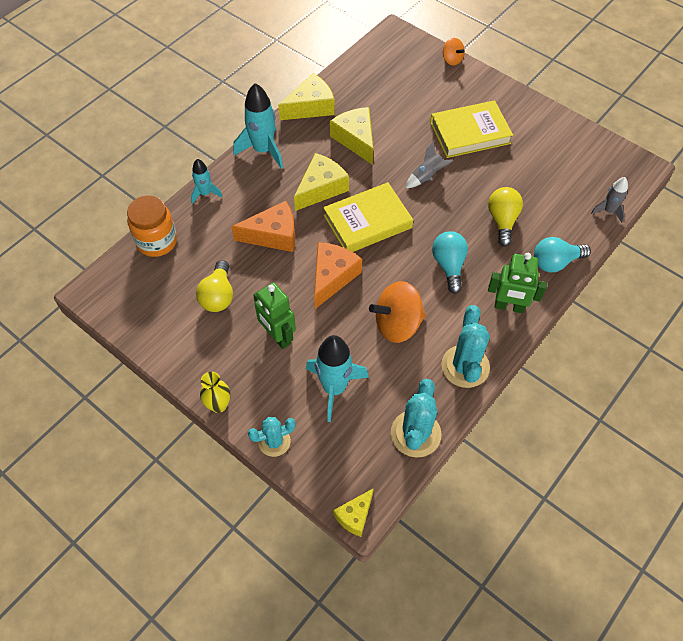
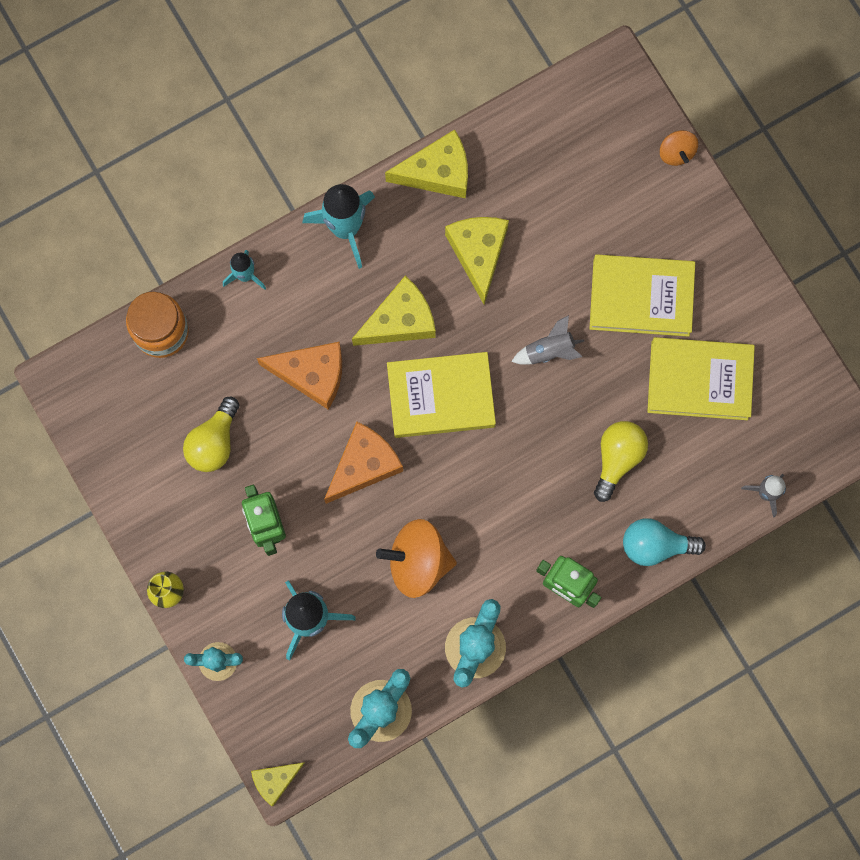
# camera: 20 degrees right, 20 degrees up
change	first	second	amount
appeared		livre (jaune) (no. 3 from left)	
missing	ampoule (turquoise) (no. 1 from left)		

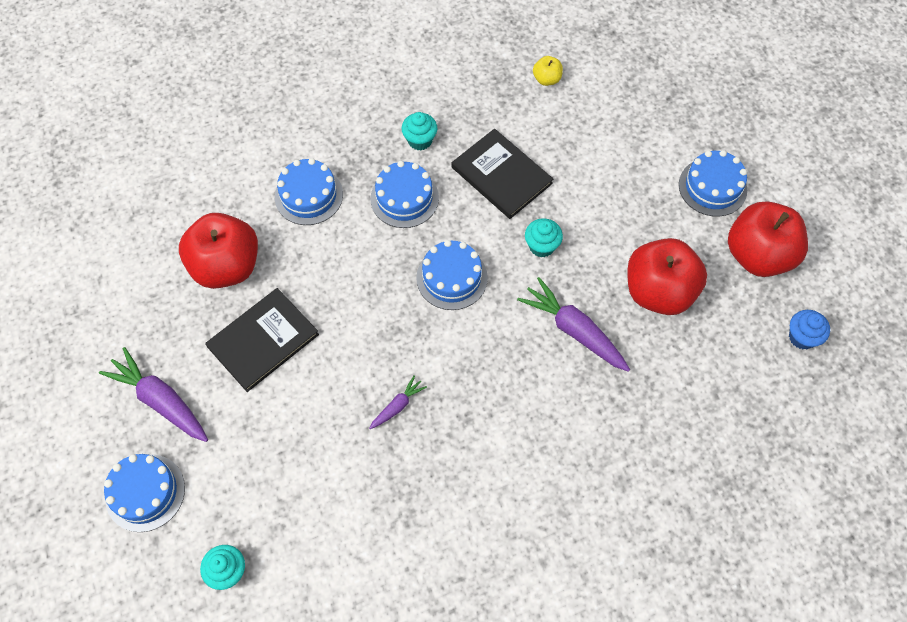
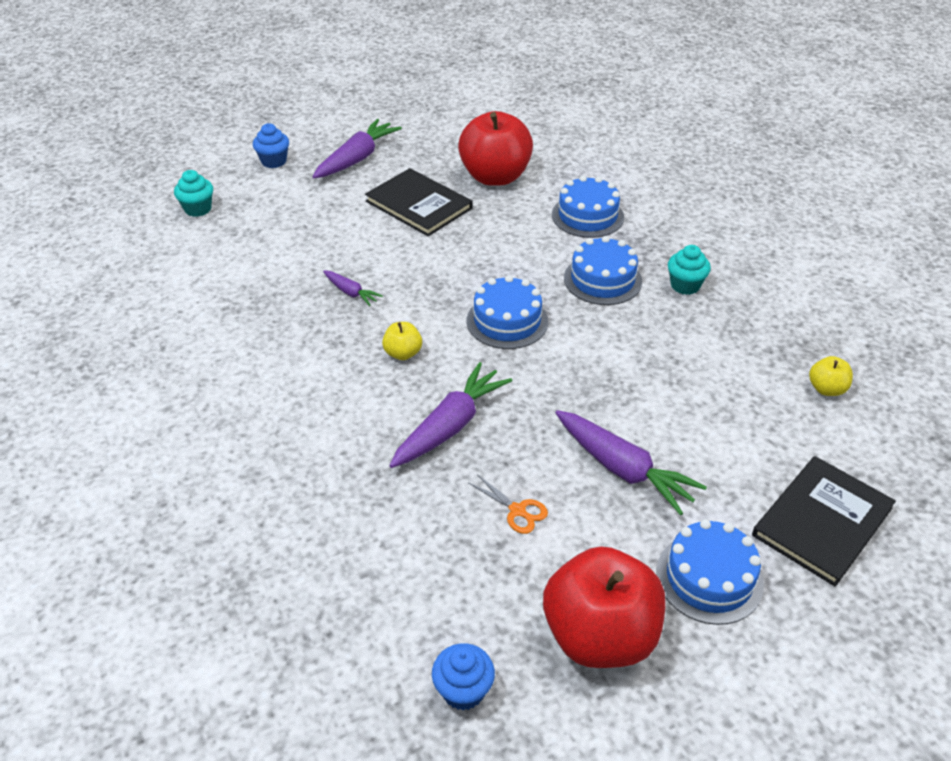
# camera: 85 degrees right, 20 degrees down
change	first	second	amount
exchanged	gâteau (bleu) (no. 1 from left)	muffin (bleu) (no. 1 from left)	
appeared		pomme (jaune) (no. 1 from left)	
exchanged	pomme (rouge) (no. 2 from left)	ciseaux (orange)	
appeared		carotte (violet) (no. 4 from left)	
relocated	livre (noir) (no. 2 from left)		
missing	muffin (turquoise) (no. 3 from left)		

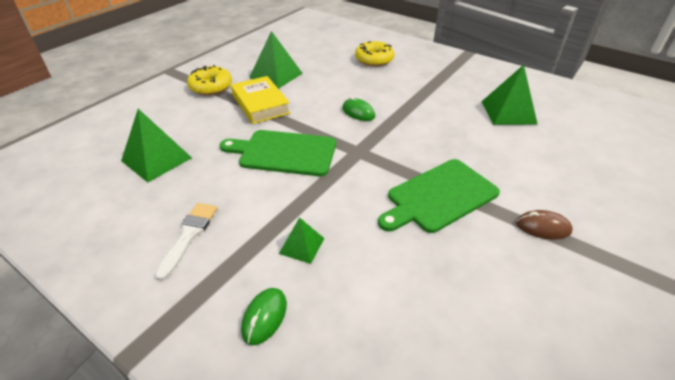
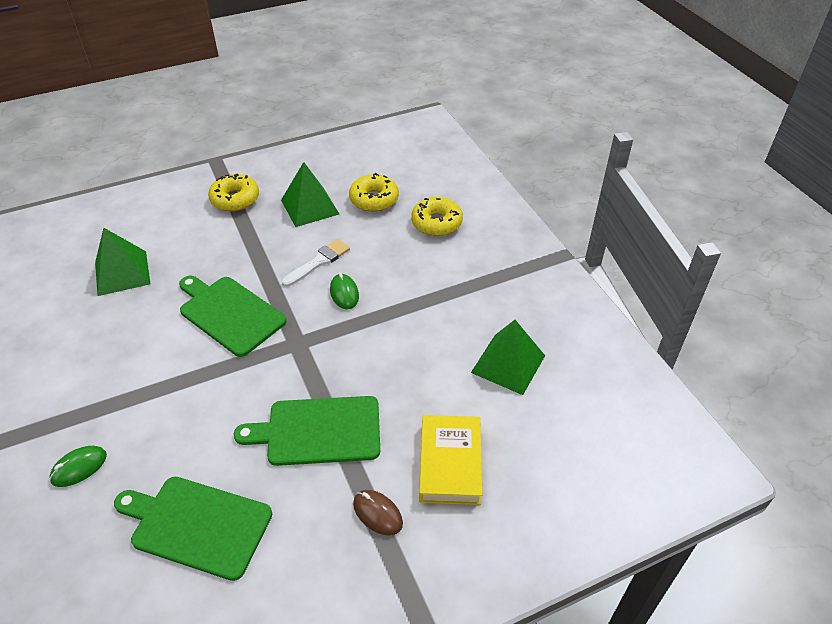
# camera: 30 degrees right, 5 degrees up
change	first	second	amount
appeared		planche à découper (vert) (no. 1 from left)	
relocated	pinceau (blanc)		
appeared		beignet (jaune) (no. 2 from left)	
relocated	livre (jaune)		
missing	pyramide (vert) (no. 3 from left)		

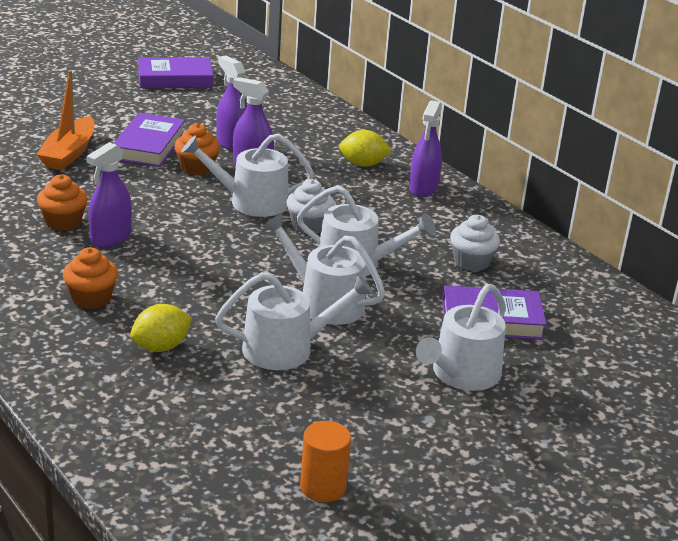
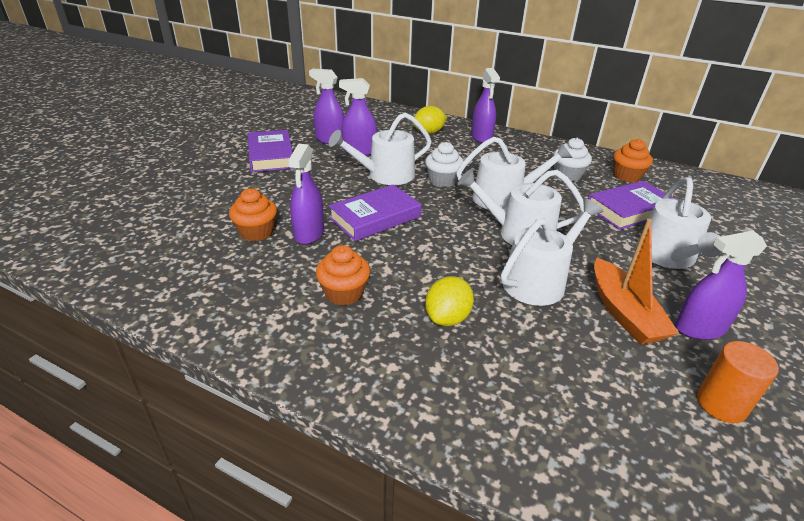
# camera: 25 degrees left, 5 degrees up
change	first	second	amount
relocated	livre (violet) (no. 2 from left)		
relocated	bateau (orange)		
relocated	muffin (orange) (no. 3 from left)		
appeared		vaporisateur (violet) (no. 5 from left)	

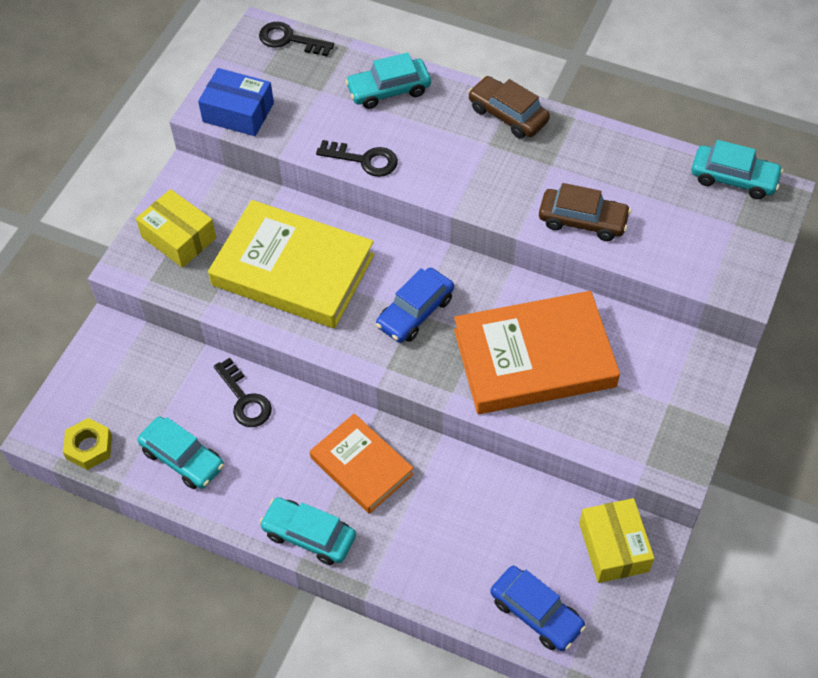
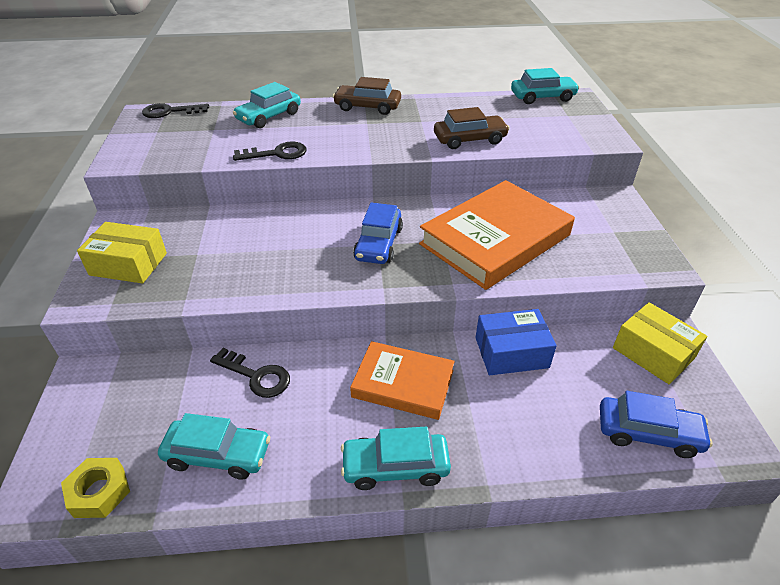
# camera: 30 degrees left, 15 degrees down
change	first	second	amount
relocated	boîte (bleu)		
missing	livre (jaune)		

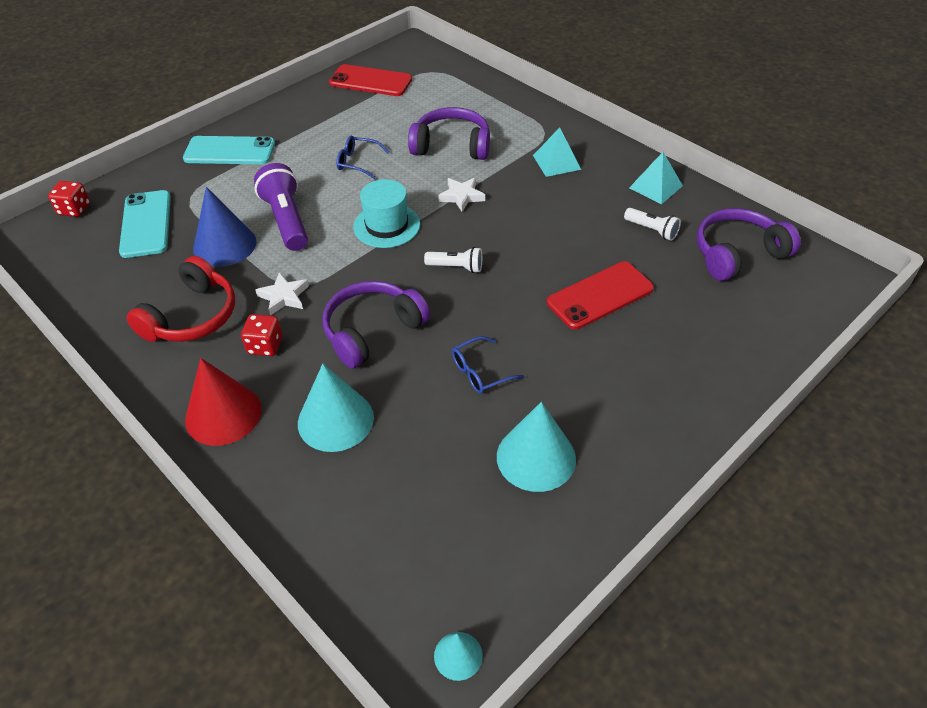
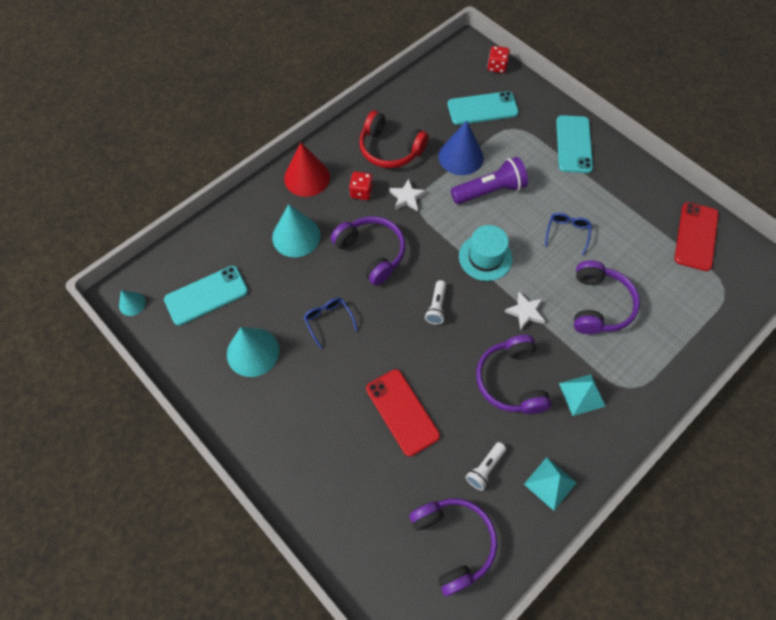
# camera: 90 degrees right, 15 degrees up
change	first	second	amount
appeared		téléphone (turquoise) (no. 1 from left)	
appeared		casque audio (violet) (no. 3 from left)	

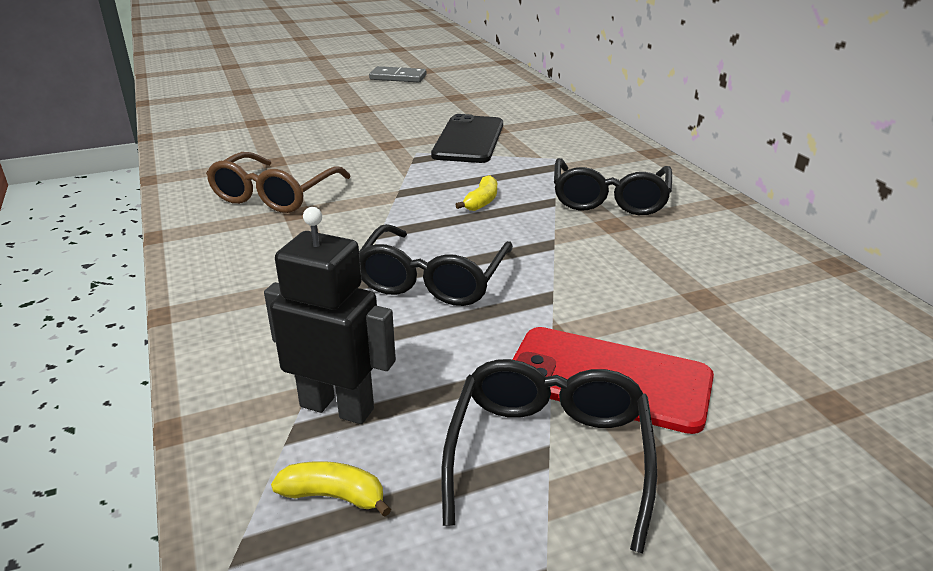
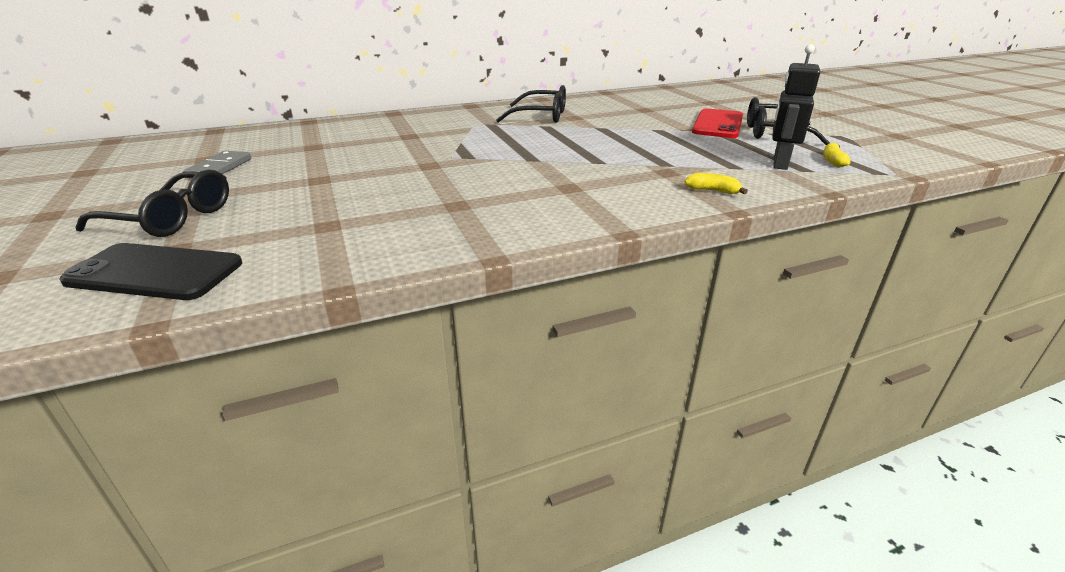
# camera: 90 degrees left, 0 degrees up
change	first	second	amount
relocated	téléphone (noir)		
relocated	lunettes (noir) (no. 1 from left)		
relocated	banane (jaune) (no. 2 from left in the first image)	banane (jaune) (no. 1 from left)	
missing	lunettes (marron)		

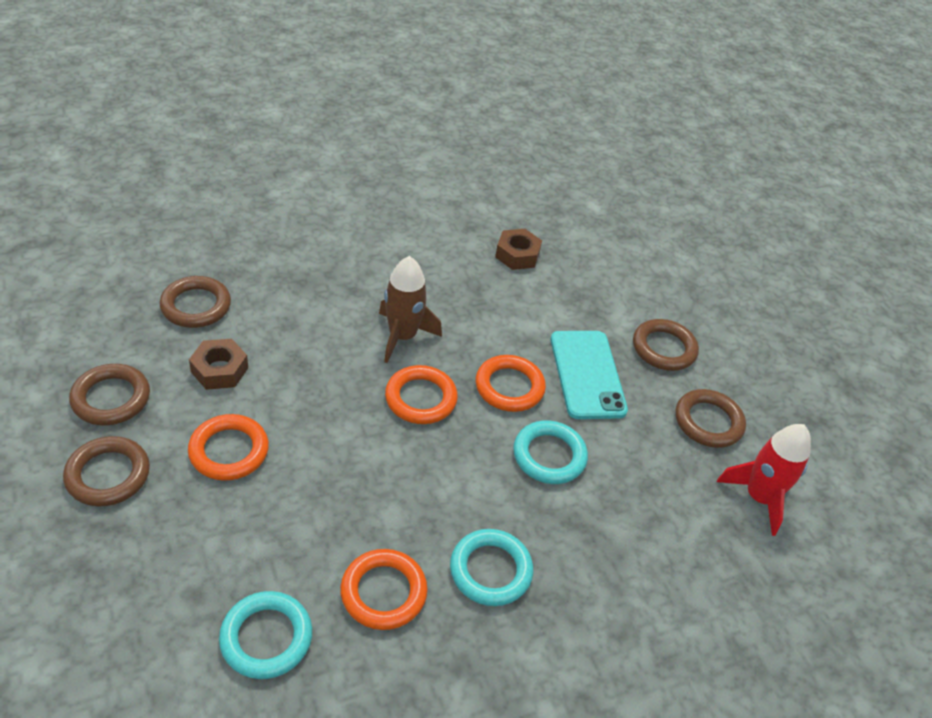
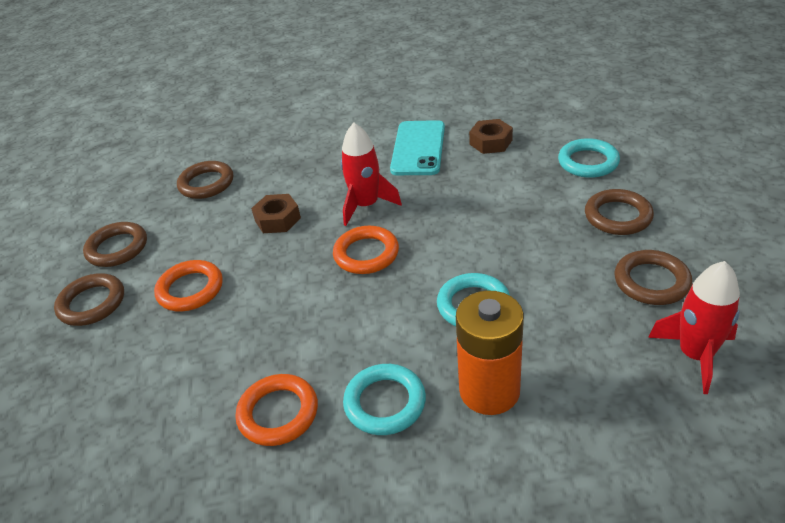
# camera: 25 degrees right, 5 degrees down
change	first	second	amount
relocated	écrou (marron) (no. 1 from left)		
colour	fusée (marron)	fusée (rouge) (no. 1 from left)	
relocated	téléphone (turquoise)		
appeared		pile (orange)	
relocated	anneau (turquoise) (no. 1 from left in the first image)	anneau (turquoise) (no. 3 from left)	
missing	anneau (orange) (no. 4 from left)		

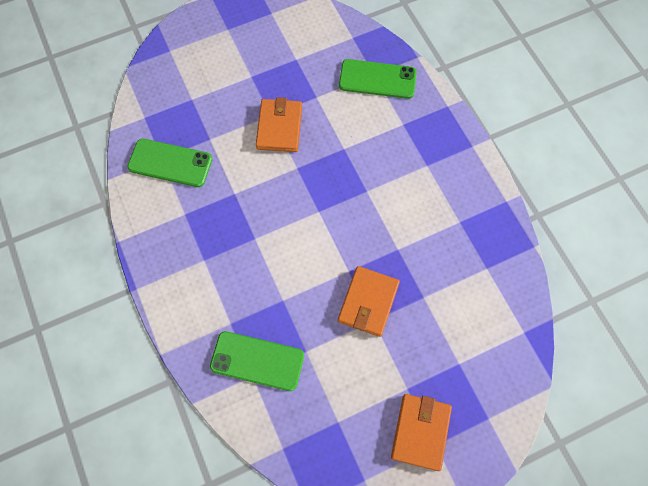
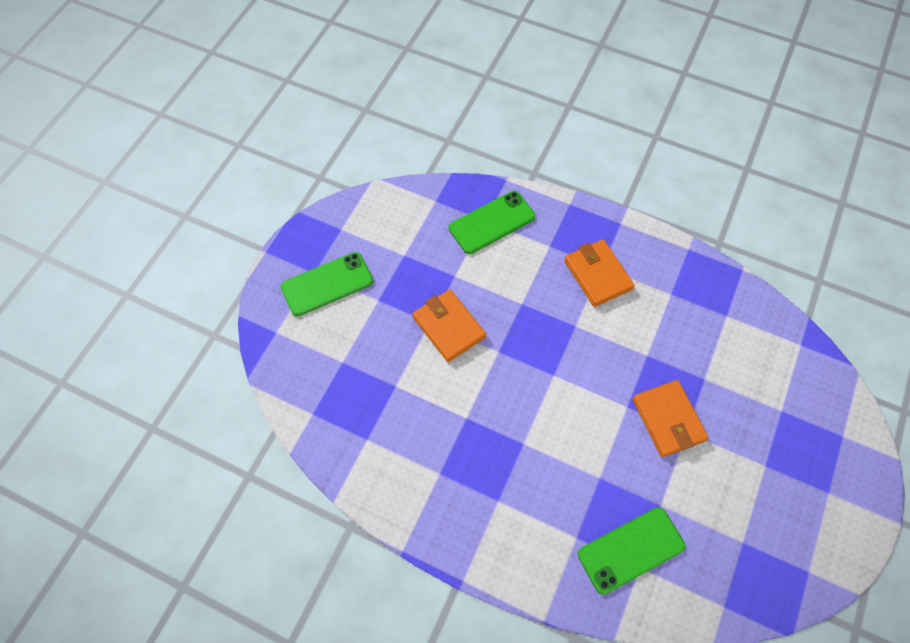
# camera: 40 degrees left, 5 degrees down
change	first	second	amount
relocated	téléphone (vert) (no. 1 from left)		
relocated	portefeuille (orange) (no. 3 from left in the first image)	portefeuille (orange) (no. 2 from left)	

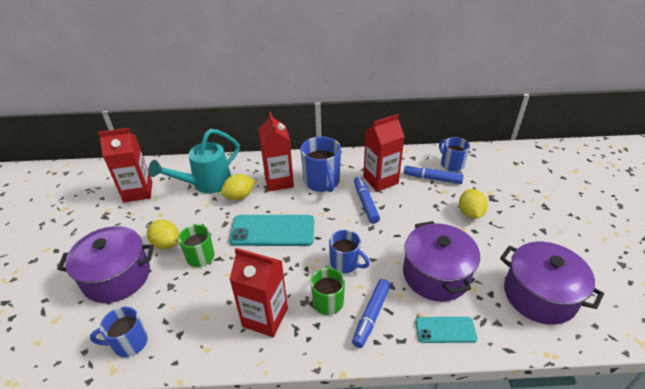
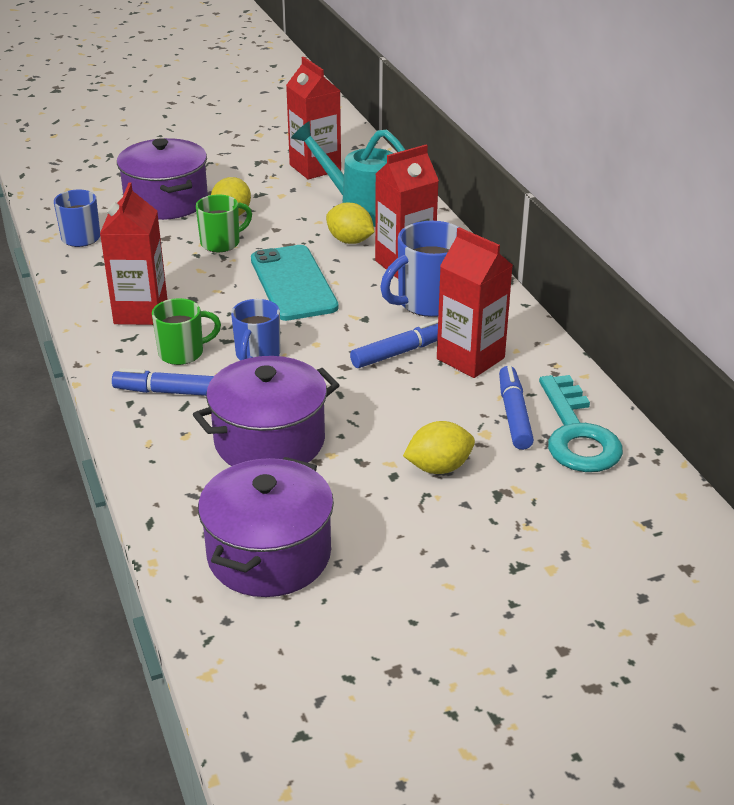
# camera: 70 degrees right, 5 degrees down
change	first	second	amount
exchanged	tasse (bleu) (no. 4 from left)	clé (turquoise)	
missing	téléphone (turquoise) (no. 2 from left)		

